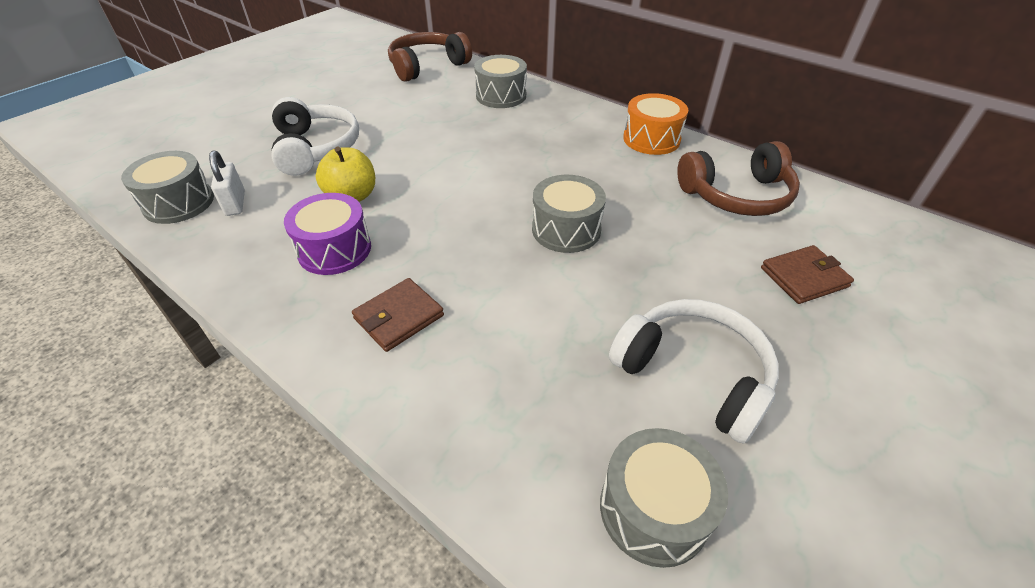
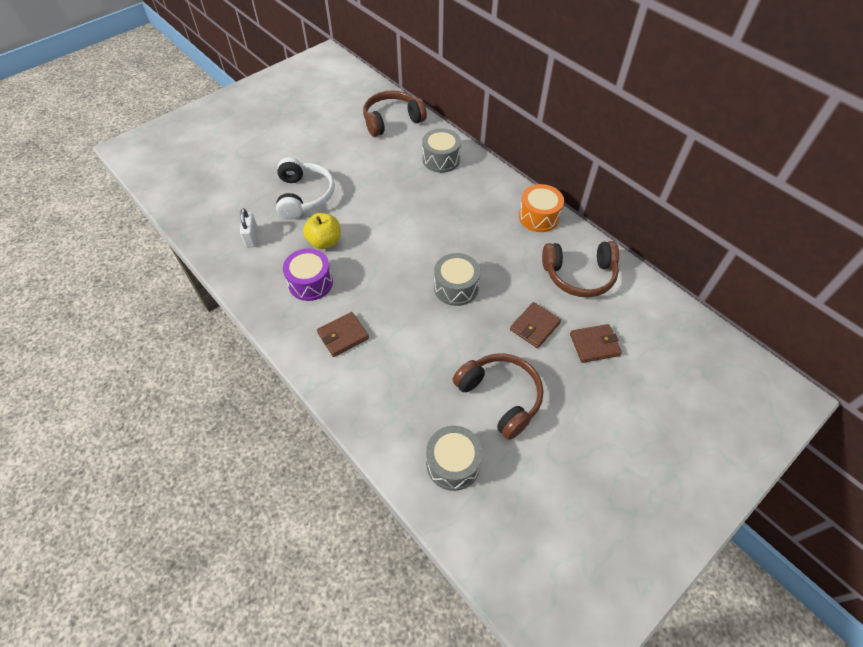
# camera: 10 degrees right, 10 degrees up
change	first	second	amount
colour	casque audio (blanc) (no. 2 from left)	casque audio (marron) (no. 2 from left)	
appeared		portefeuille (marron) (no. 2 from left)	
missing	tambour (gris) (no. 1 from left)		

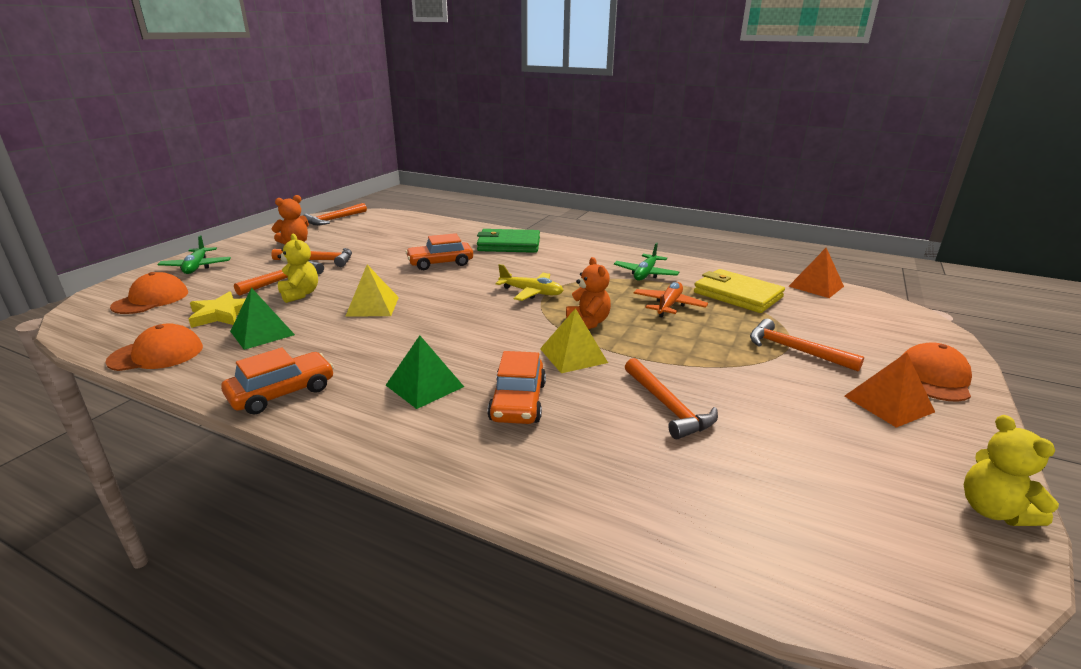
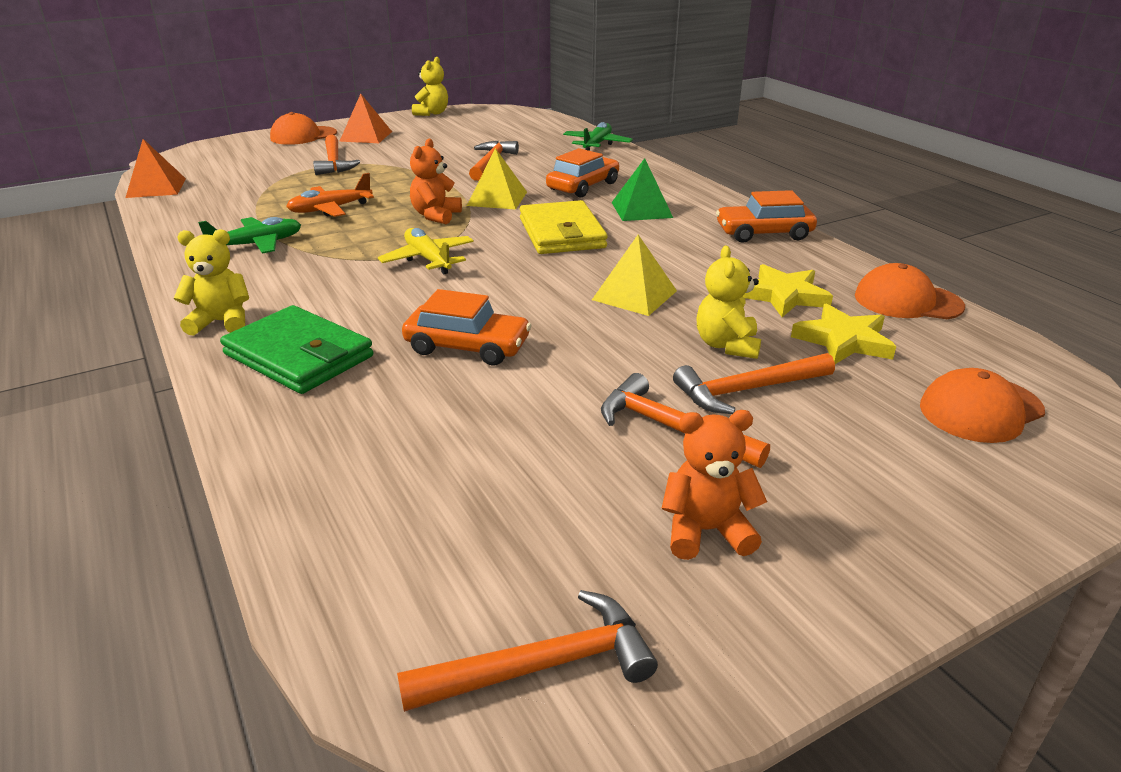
# camera: 145 degrees left, 5 degrees up
change	first	second	amount
appeared		ours en peluche (jaune) (no. 1 from left)	
relocated	portefeuille (jaune)		
relocated	avion (vert) (no. 1 from left in the first image)	avion (vert) (no. 2 from left)	
exchanged	pyramide (vert) (no. 1 from left)	étoile (jaune) (no. 1 from left)	

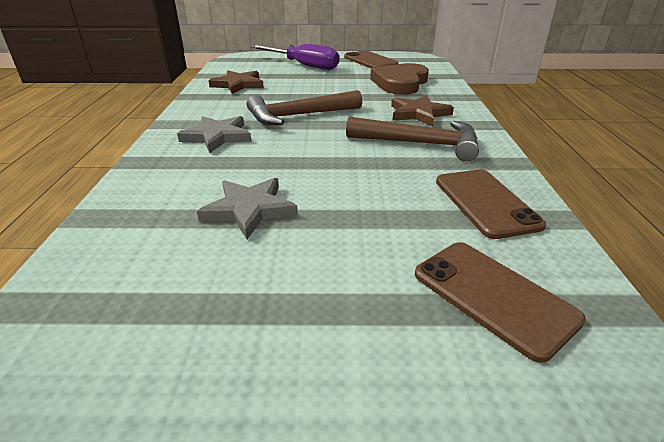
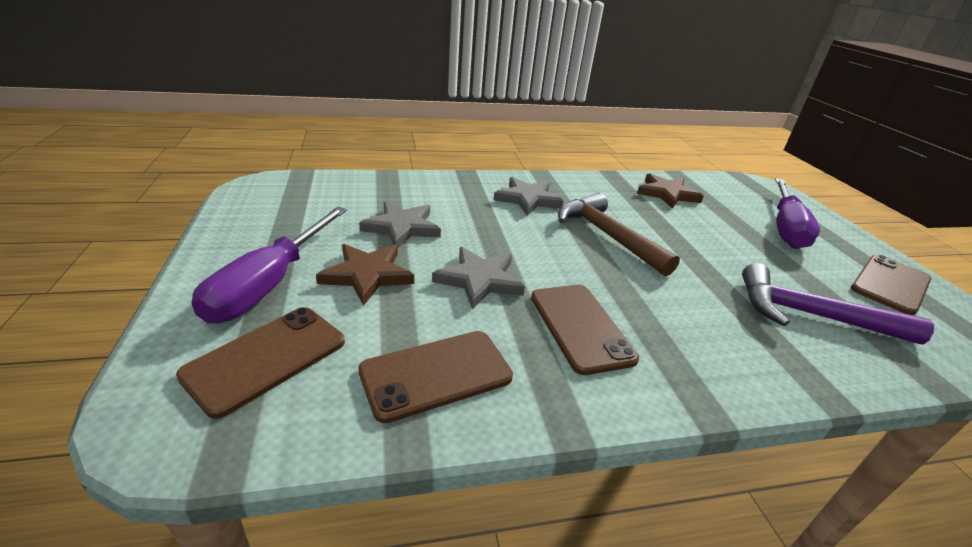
# camera: 75 degrees right, 0 degrees up
change	first	second	amount
appeared		tournevis (violet) (no. 1 from left)	
relocated	étoile (marron) (no. 2 from left in the first image)	étoile (marron) (no. 1 from left)	
appeared		étoile (gris) (no. 2 from left)	
exchanged	marteau (marron) (no. 2 from left)	téléphone (marron) (no. 3 from left)	
exchanged	cœur (marron)	marteau (violet)	

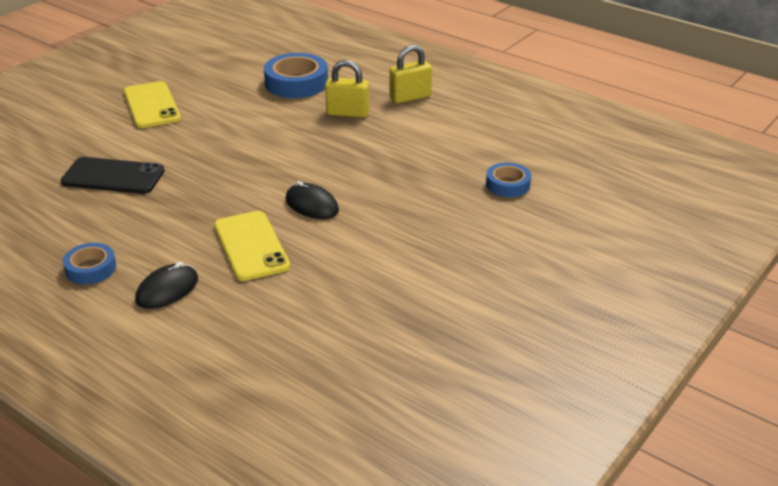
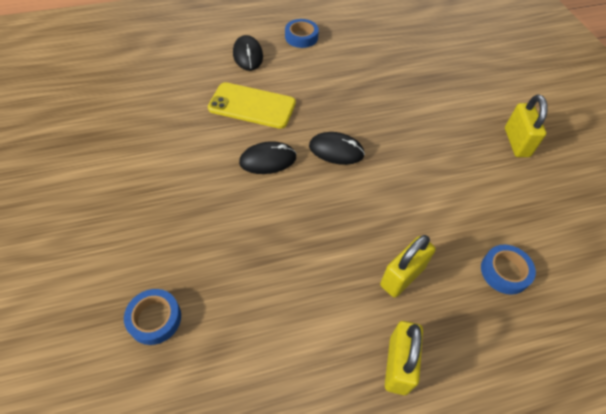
# camera: 125 degrees right, 20 degrees up
change	first	second	amount
appeared		souris (noir) (no. 3 from left)	
size	ruban adhésif (bleu) (no. 2 from left in the first image)	ruban adhésif (bleu) (no. 3 from left)	x0.59
exchanged	téléphone (jaune) (no. 1 from left)	cadenas (jaune) (no. 3 from left)	
missing	téléphone (noir)		

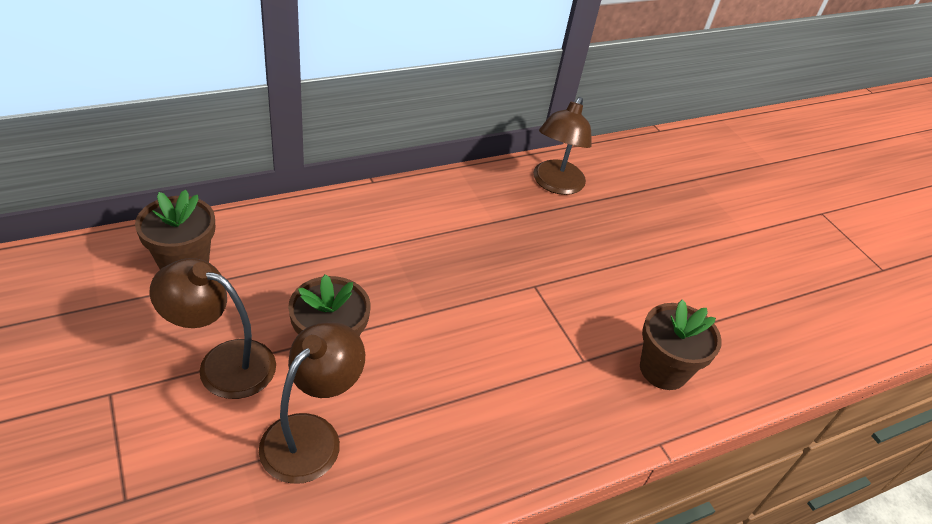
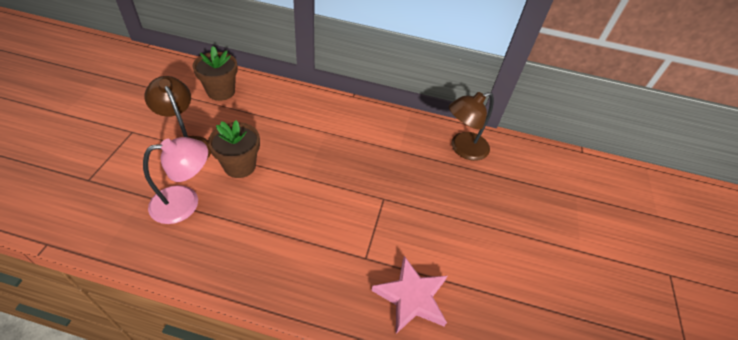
# camera: 40 degrees right, 5 degrees up
change	first	second	amount
colour	lampe (marron) (no. 2 from left)	lampe (rose)	
exchanged	pot de fleurs (marron) (no. 3 from left)	étoile (rose)	

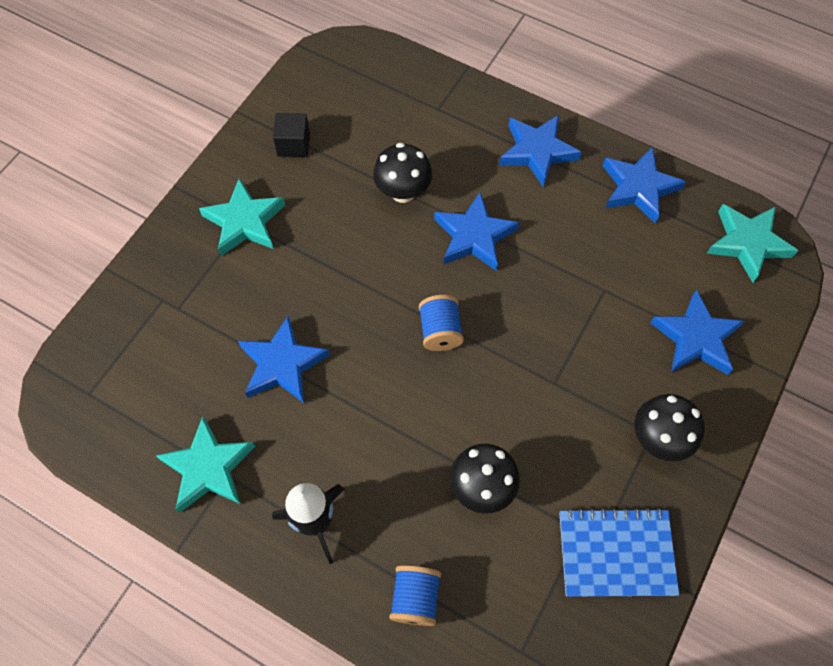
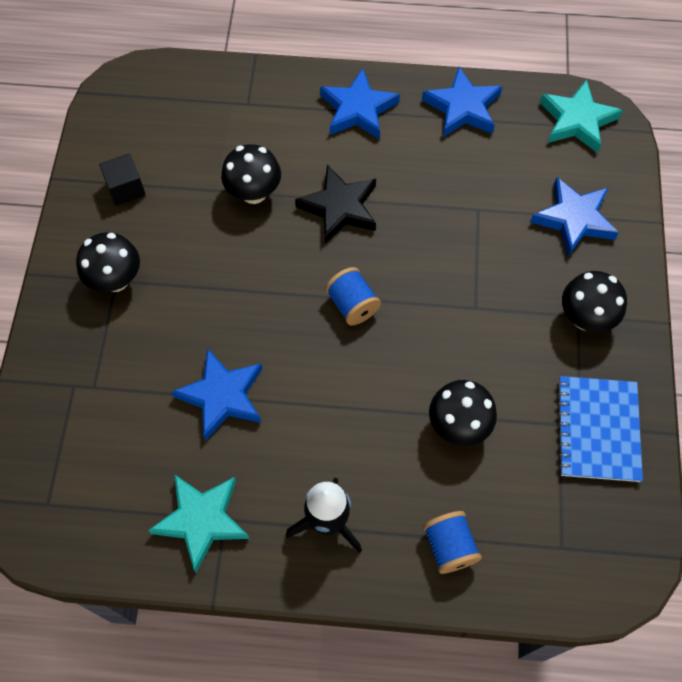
# camera: 25 degrees left, 0 degrees up
change	first	second	amount
exchanged	étoile (turquoise) (no. 2 from left)	champignon (noir) (no. 1 from left)	
colour	étoile (bleu) (no. 2 from left)	étoile (noir)	
spun	carnet (bleu)		60 degrees counterclockwise

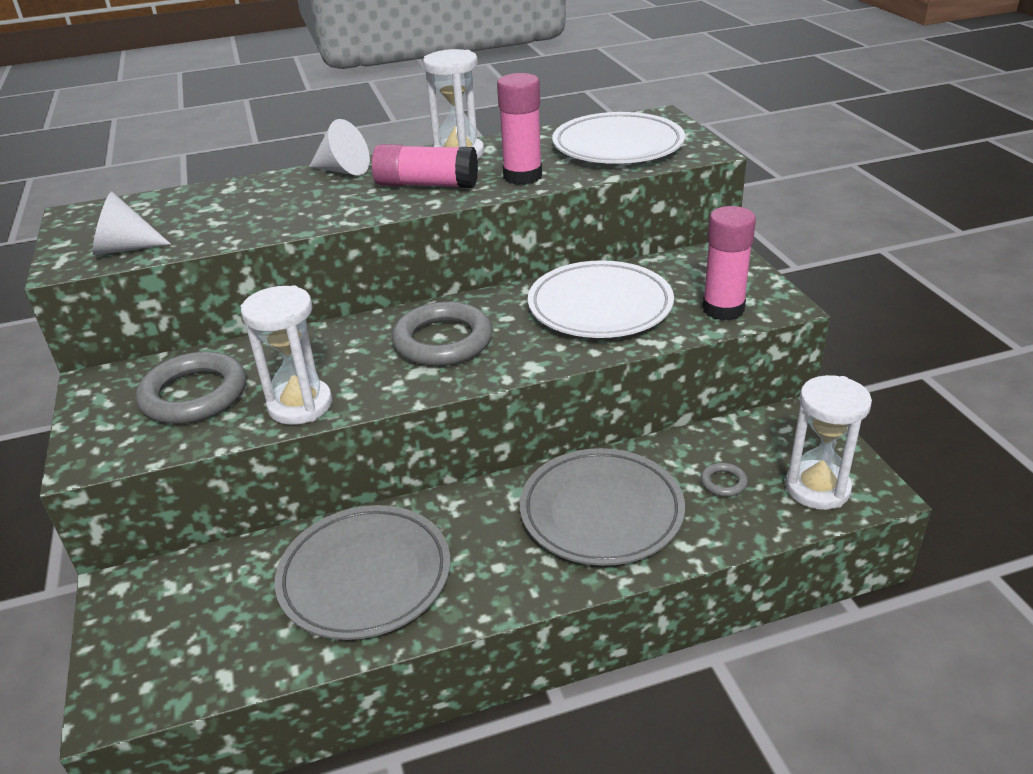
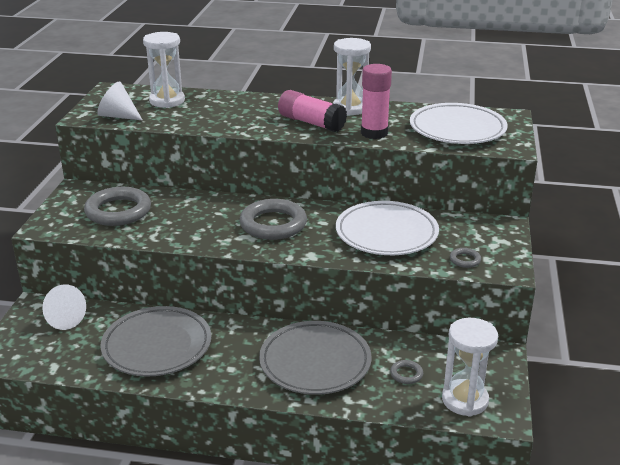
# camera: 25 degrees right, 5 degrees down
change	first	second	amount
relocated	cône (blanc) (no. 2 from left in the first image)	cône (blanc) (no. 1 from left)	
relocated	sablier (blanc) (no. 1 from left)		
exchanged	bâton de colle (rose) (no. 3 from left)	anneau (gris) (no. 4 from left)	

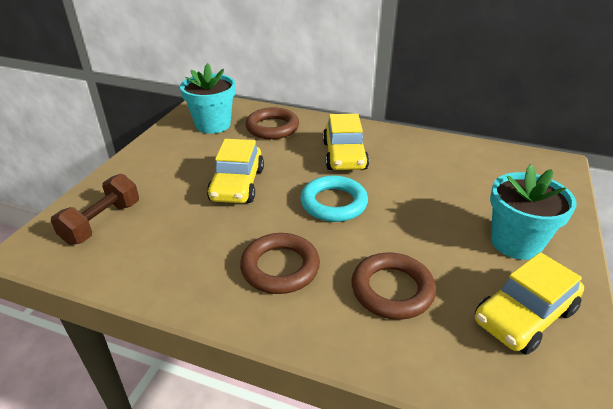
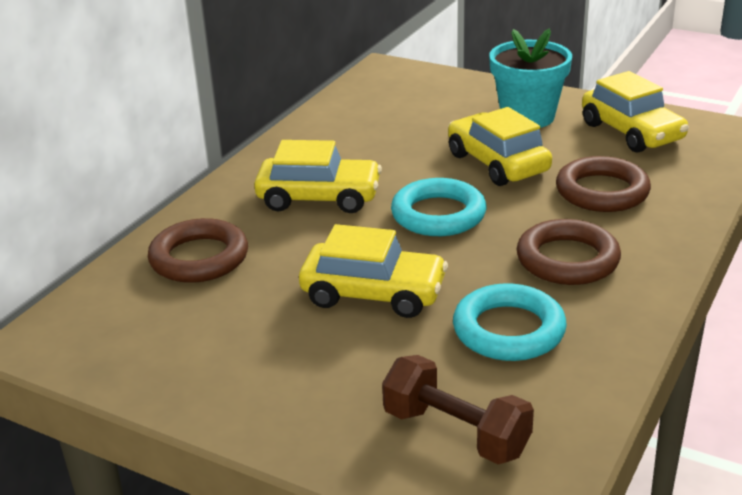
# camera: 80 degrees left, 5 degrees down
change	first	second	amount
appeared		voiture (jaune) (no. 3 from left)	
appeared		anneau (turquoise) (no. 2 from left)	
missing	pot de fleurs (turquoise) (no. 1 from left)		

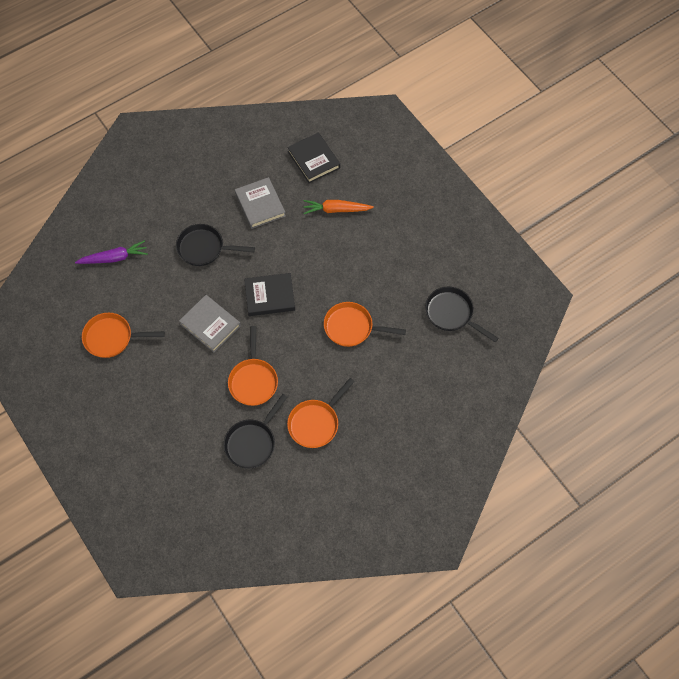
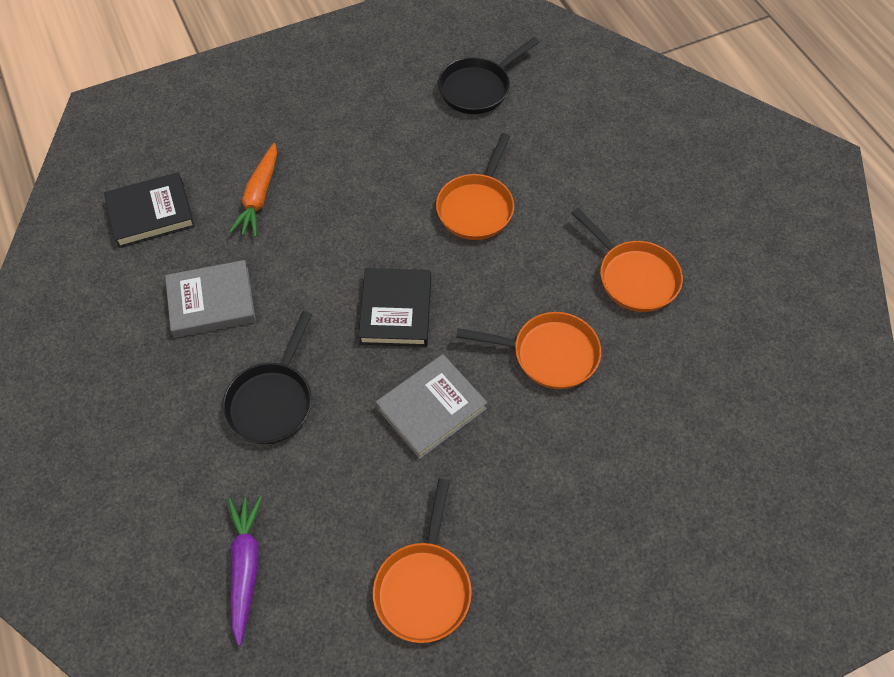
# camera: 80 degrees left, 5 degrees down
change	first	second	amount
missing	poêle (noir) (no. 2 from left)		

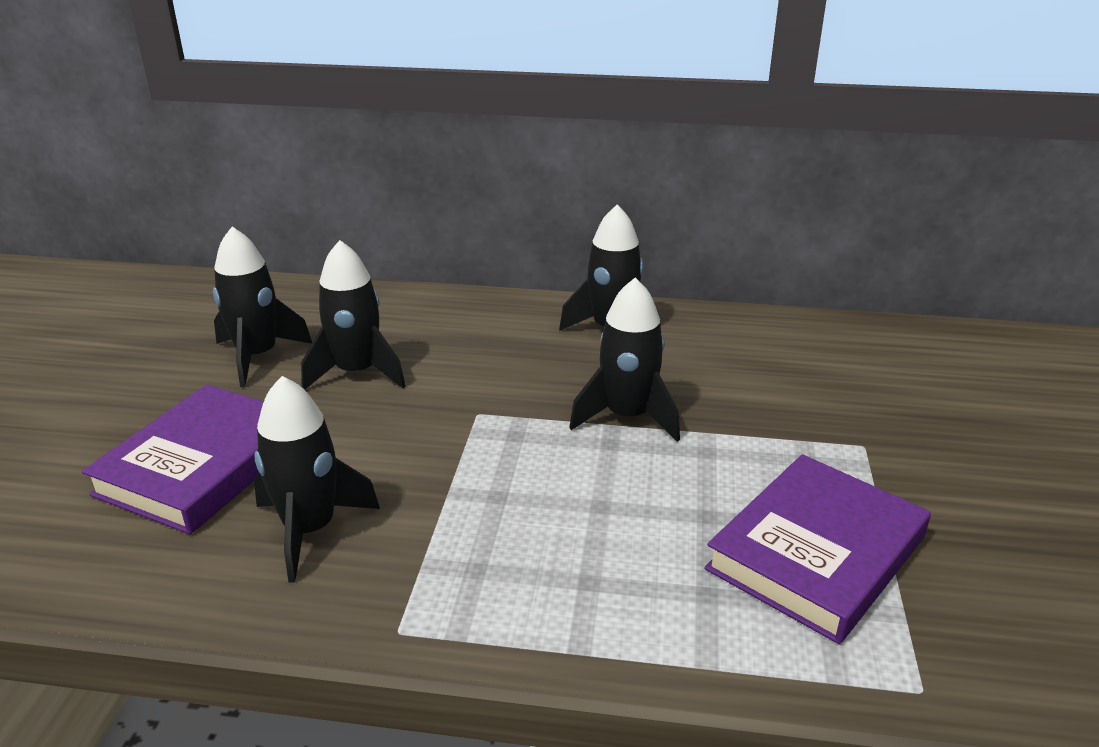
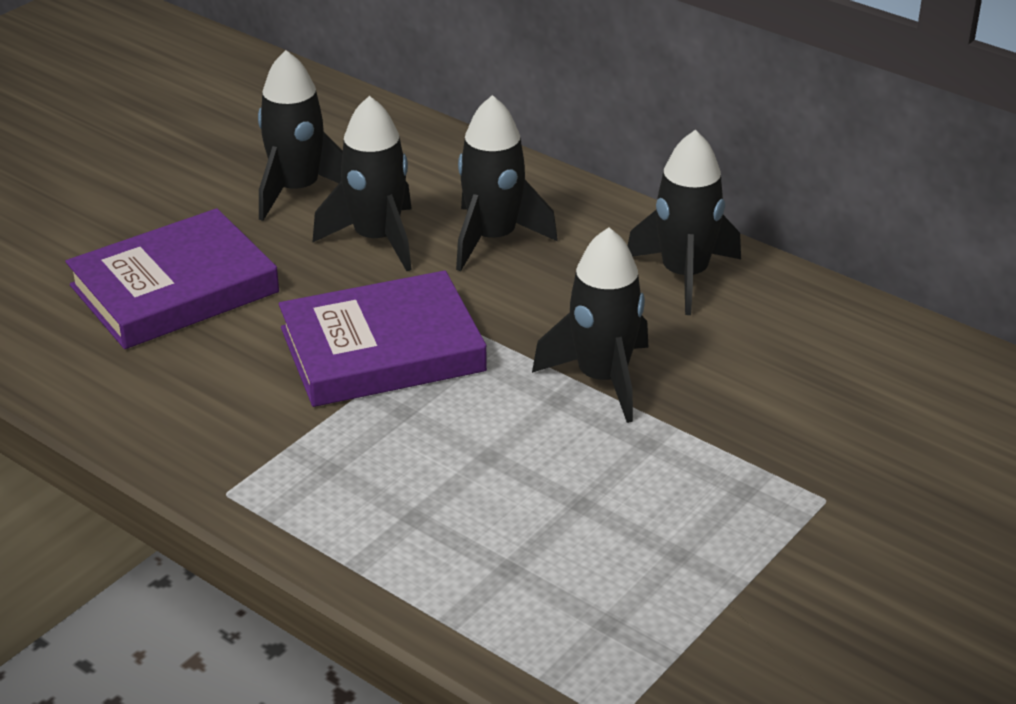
# camera: 30 degrees right, 5 degrees up
change	first	second	amount
relocated	livre (violet) (no. 2 from left)		
relocated	fusée (noir) (no. 2 from left in the first image)	fusée (noir) (no. 3 from left)	

